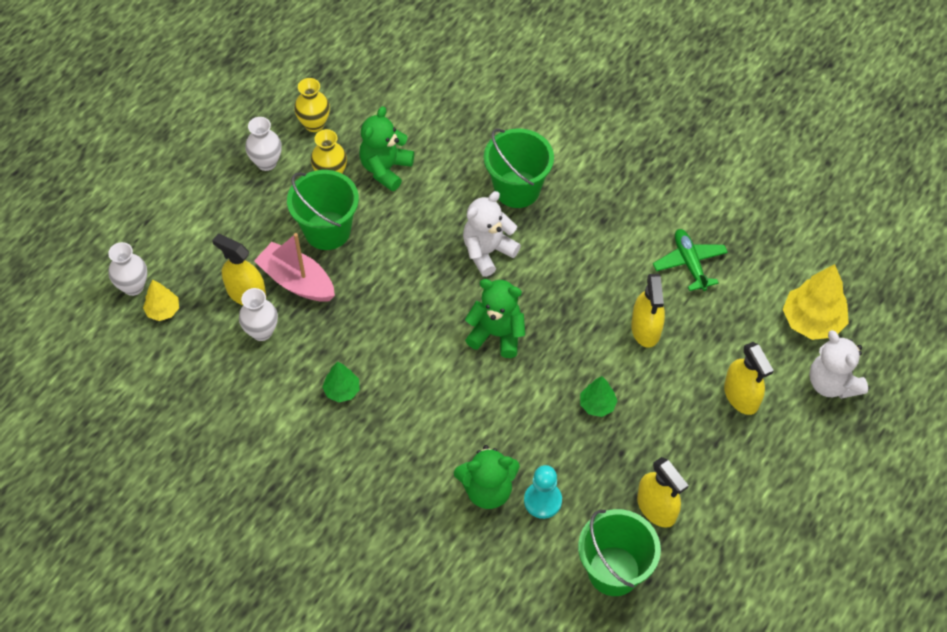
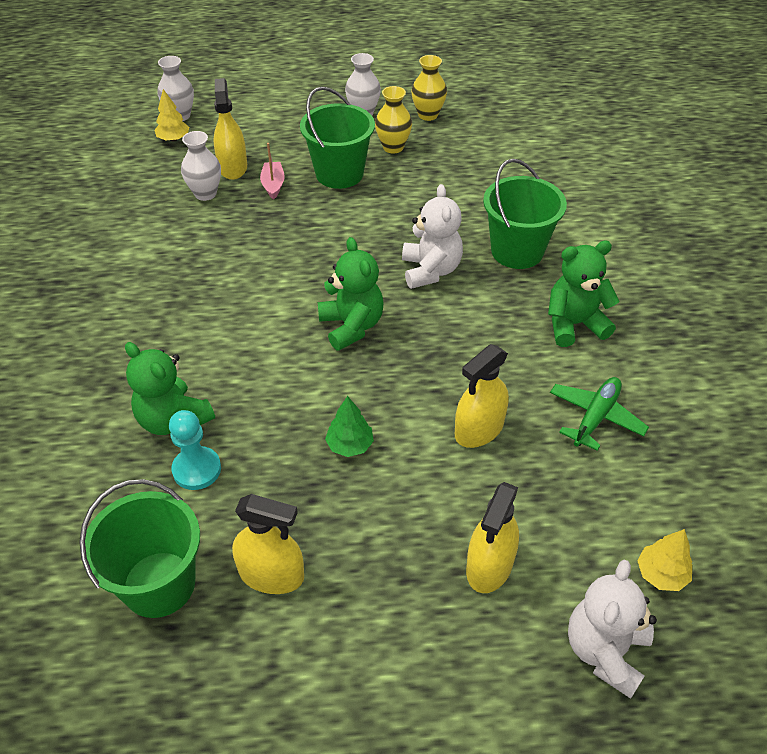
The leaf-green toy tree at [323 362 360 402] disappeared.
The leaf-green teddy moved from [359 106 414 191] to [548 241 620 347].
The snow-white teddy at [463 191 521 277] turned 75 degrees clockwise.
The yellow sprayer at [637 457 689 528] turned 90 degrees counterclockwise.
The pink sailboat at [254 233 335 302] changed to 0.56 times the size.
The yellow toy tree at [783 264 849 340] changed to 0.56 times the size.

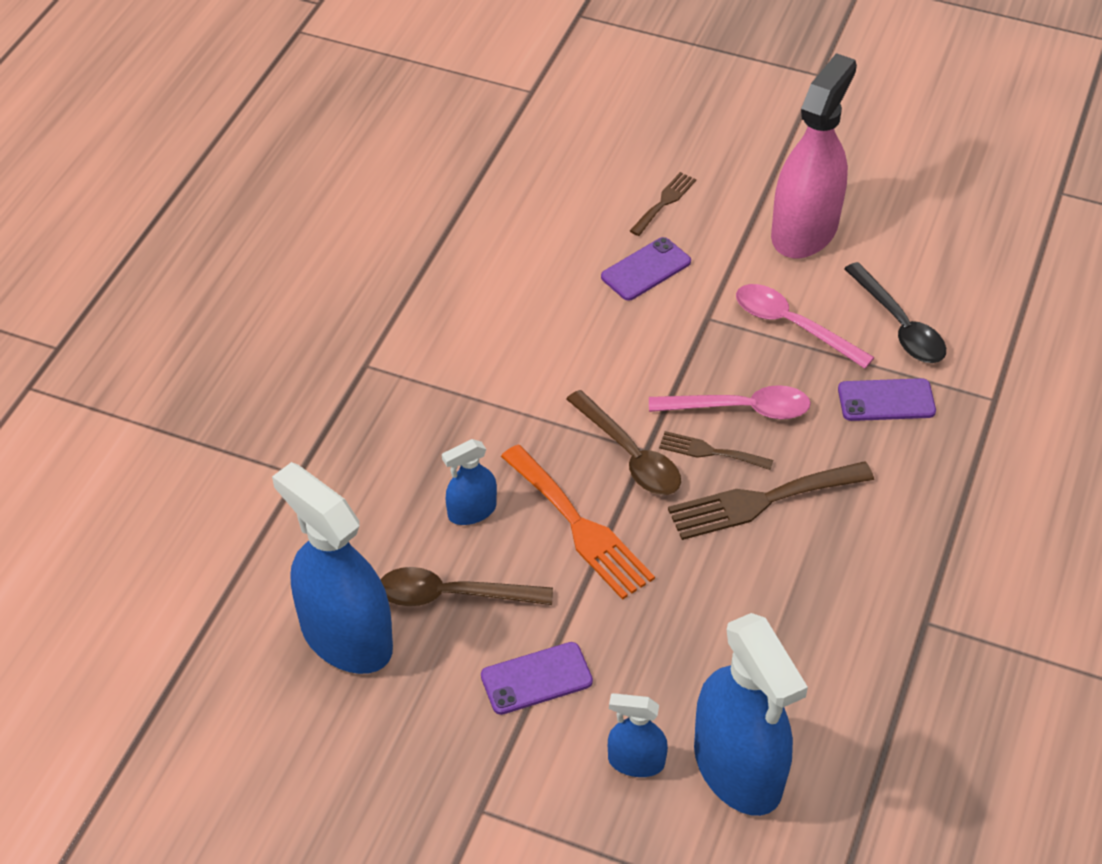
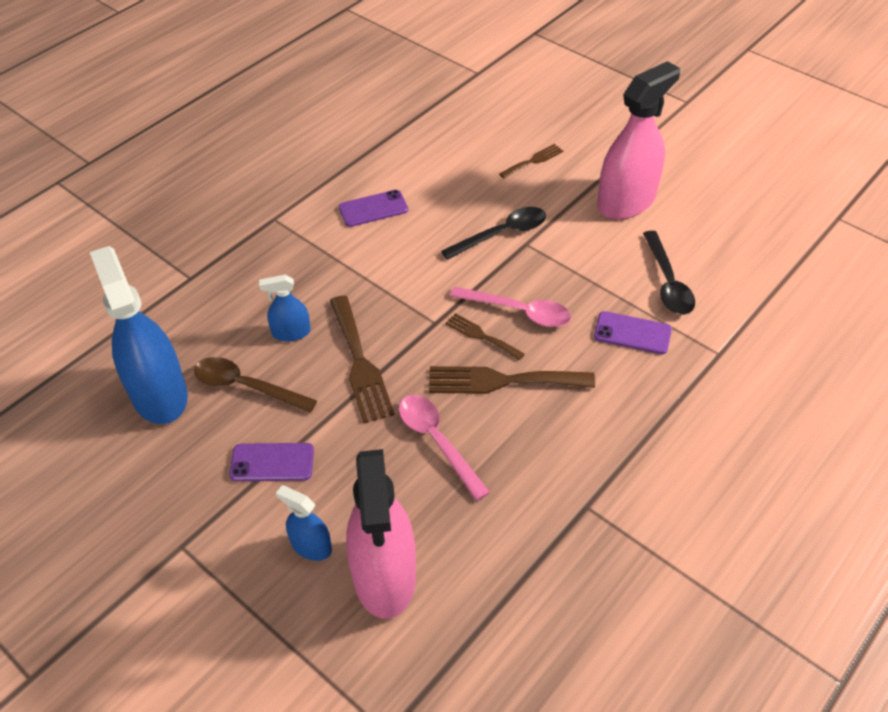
The dark brown spoon at [566 390 681 495] disappeared.
The ebony spoon at [441 207 546 260] appeared.
The violet phone moved from [601 237 691 301] to [339 190 408 227].
The pink spoon moved from [736 284 875 369] to [399 395 490 501].
The bright orange dinner fork at [501 445 655 600] became the dark brown dinner fork at [330 295 395 423].
The cobalt sprayer at [694 613 808 816] became the pink sprayer at [346 449 416 619].

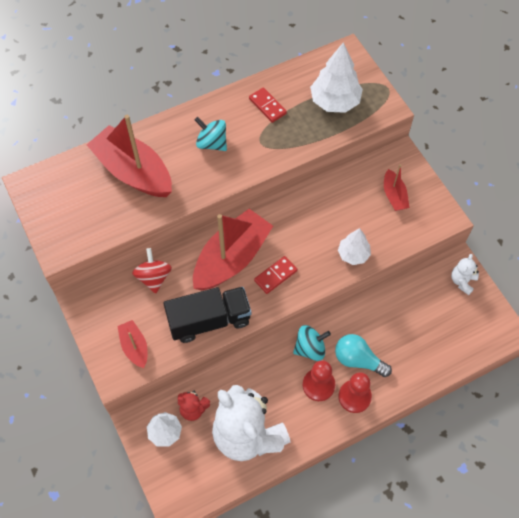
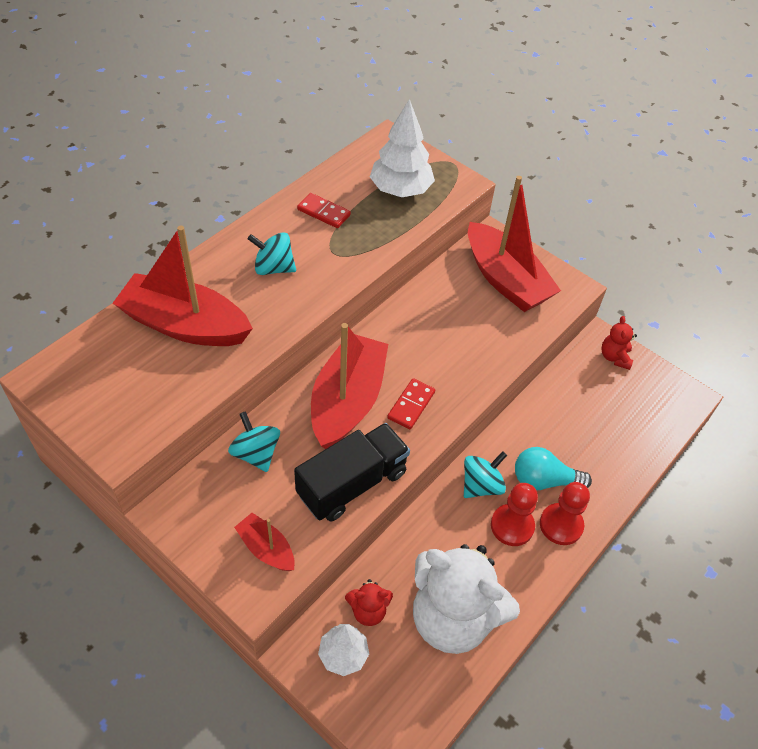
The snow-white toy tree at [338 228 371 265] disappeared.
The scarlet spinning top at [132 248 172 294] became the aqua spinning top at [228 411 280 472].
The snow-white teddy at [451 254 479 295] became the scarlet teddy at [601 316 637 370].
The scarlet sailboat at [384 164 409 211] changed to 2.05 times the size.

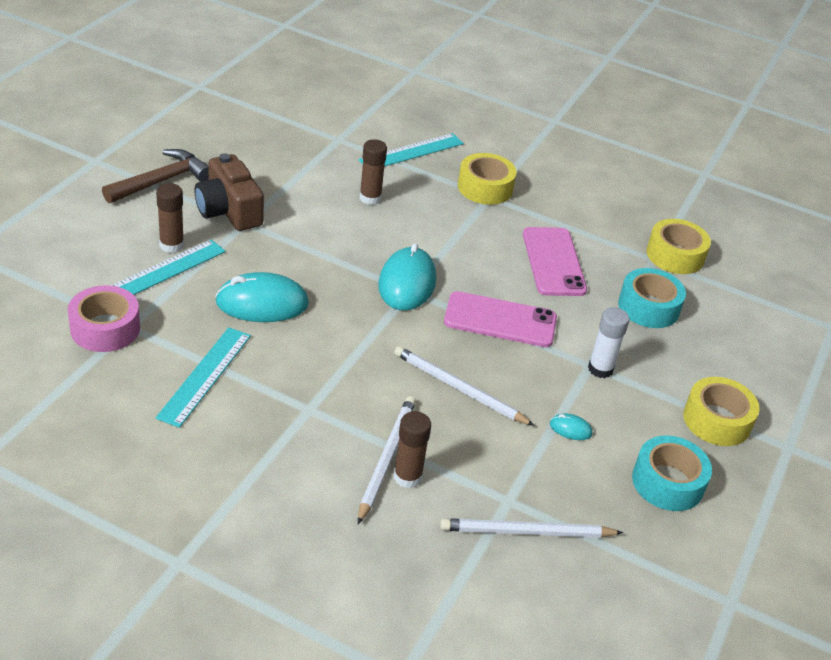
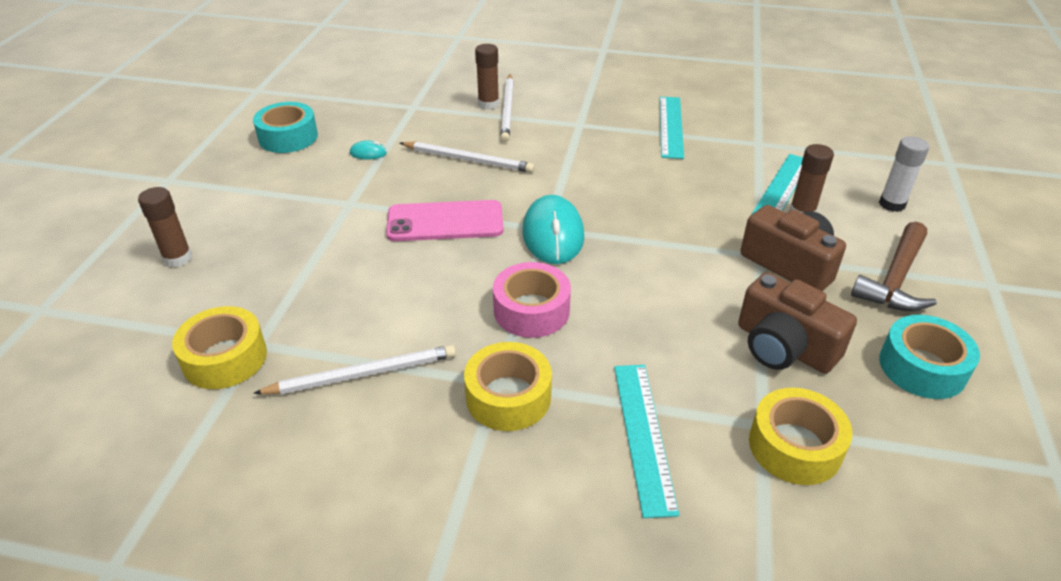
The aqua PC mouse at [215 272 309 322] disappeared.
The pink phone at [523 227 587 296] disappeared.
The dark brown photo camera at [738 272 857 373] appeared.
The pink tape moved from [68 285 140 352] to [493 262 571 338].
The dark brown glue moved from [360 139 387 205] to [138 187 192 267].
The snow-white wooden pencil moved from [440 518 623 538] to [253 345 456 394].
The snow-white glue moved from [588 307 629 378] to [879 136 929 212].
The aqua tape moved from [618 268 686 328] to [879 315 980 399].
The yellow tape moved from [683 377 759 446] to [749 388 852 485].
The aqua measuring stick at [358 133 464 167] turned 45 degrees counterclockwise.

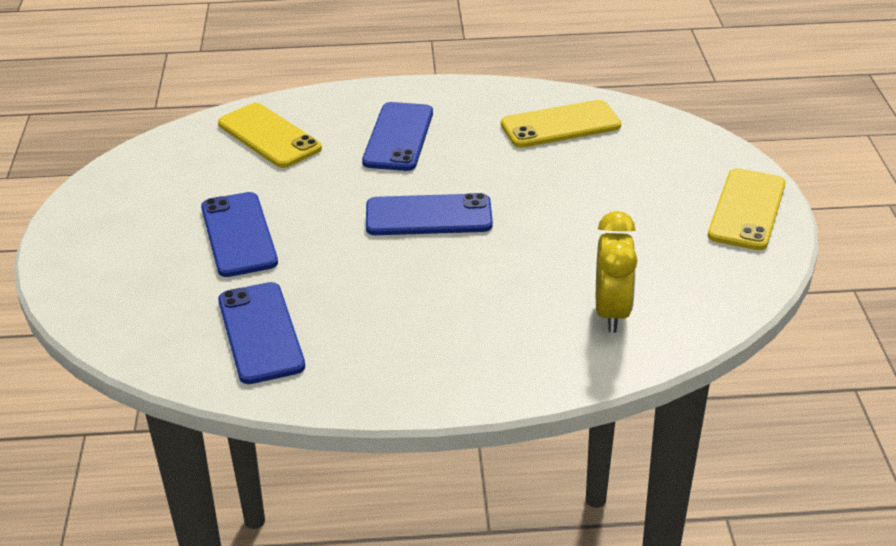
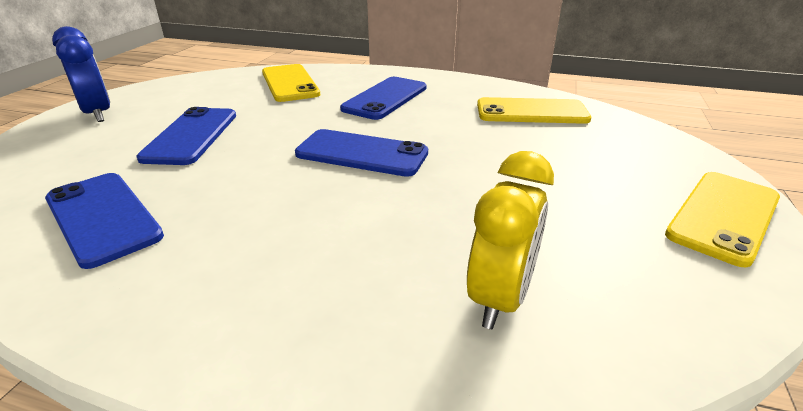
The cobalt bedside clock at [52 26 110 122] appeared.
The cobalt phone at [218 282 305 384] turned 45 degrees counterclockwise.

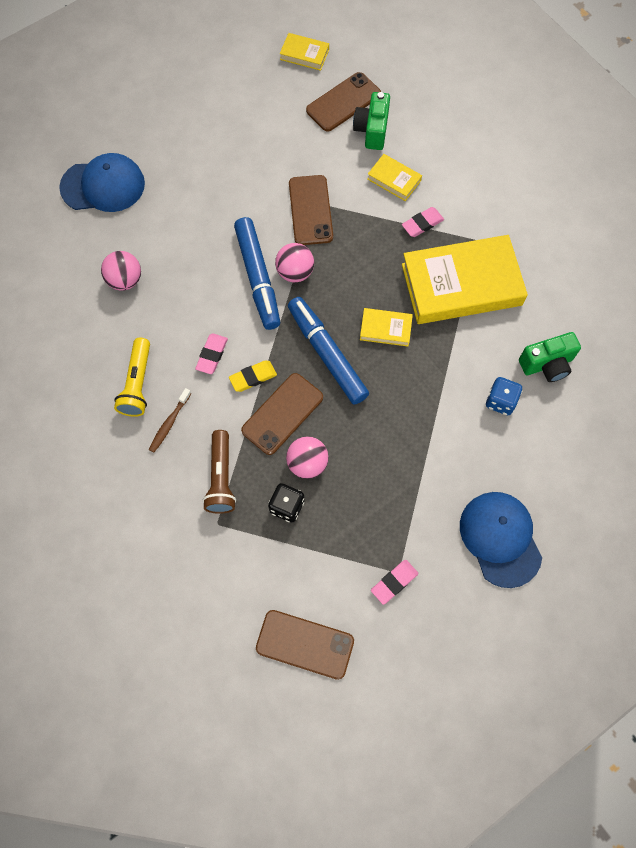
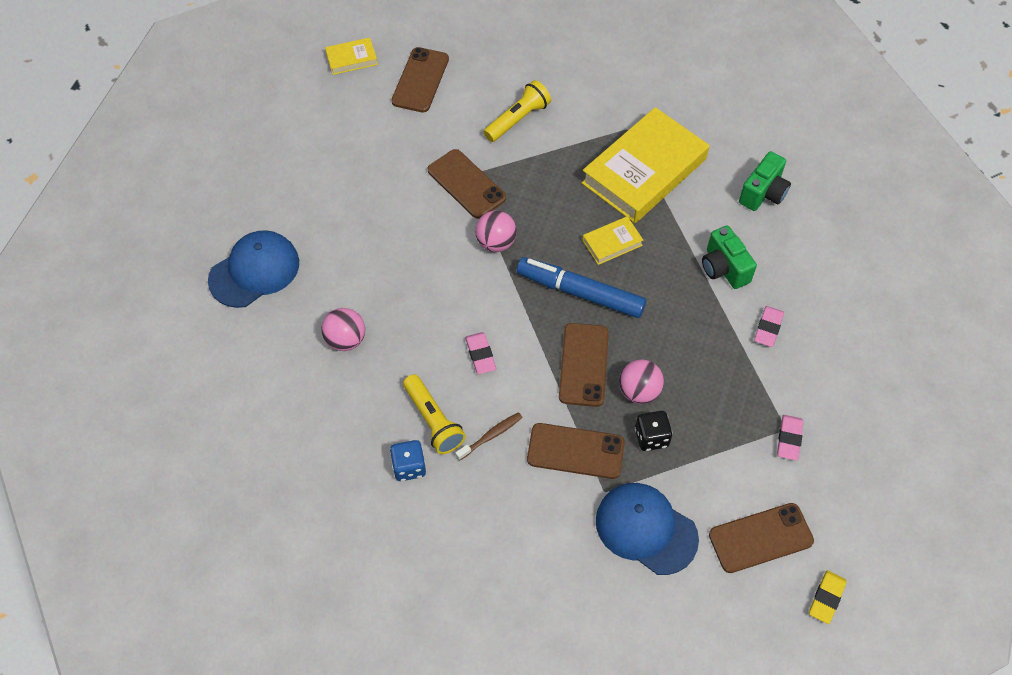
The cobalt marker at [234 217 280 330] disappeared.
The yellow pencil eraser moved from [229 361 277 392] to [809 570 847 624].
The leaf-green photo camera moved from [353 92 390 150] to [702 225 757 289].
The pink pencil eraser moved from [402 207 444 237] to [754 306 784 347].
The cobalt cap moved from [460 492 542 588] to [596 483 699 575].
The cobalt die moved from [486 377 522 415] to [390 440 426 481].
The dark brown pocket torch at [203 430 236 514] was replaced by the dark brown phone at [527 423 625 479].
The yellow hardcover at [367 154 422 201] was replaced by the yellow pocket torch at [483 80 551 142].
The dark brown toothbrush at [149 388 191 452] turned 120 degrees counterclockwise.

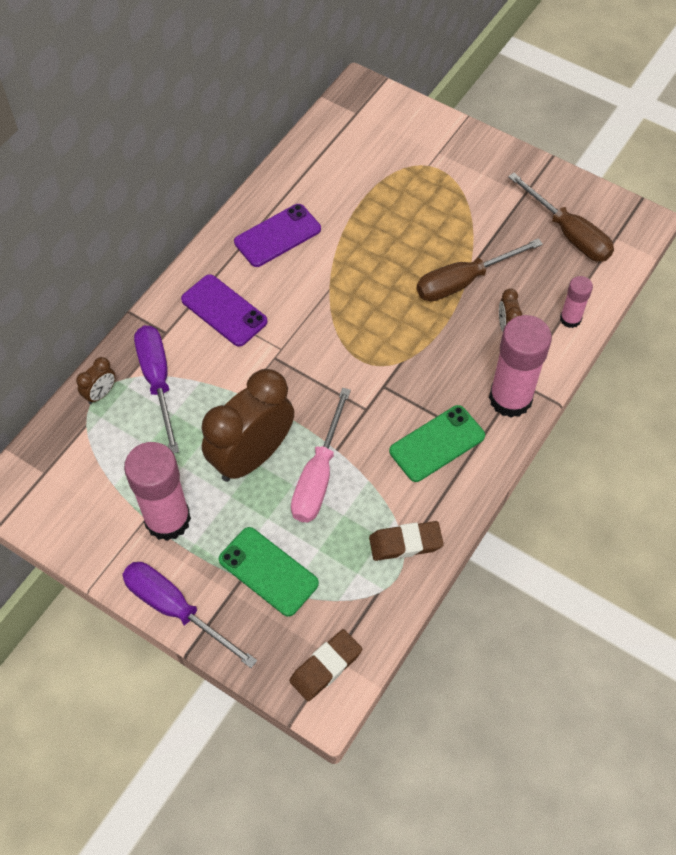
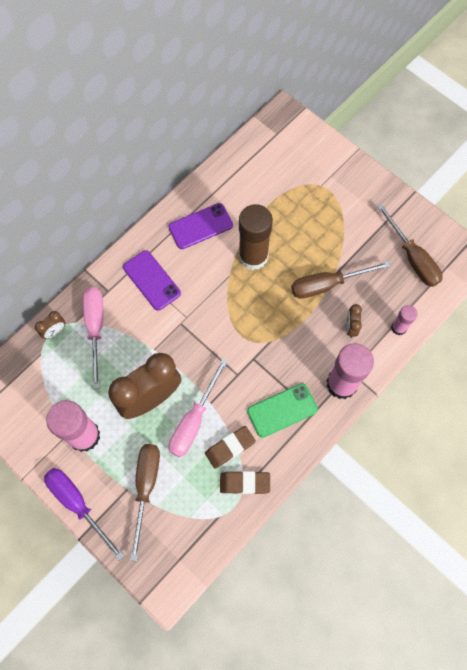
The dark brown glue at [239 204 273 270] appeared.
The dark brown pencil eraser moved from [289 629 362 701] to [205 426 256 469].
The leaf-green phone at [219 527 319 617] was replaced by the dark brown hand screwdriver at [130 444 160 561].
The violet hand screwdriver at [134 325 179 453] became the pink hand screwdriver at [83 287 104 389].

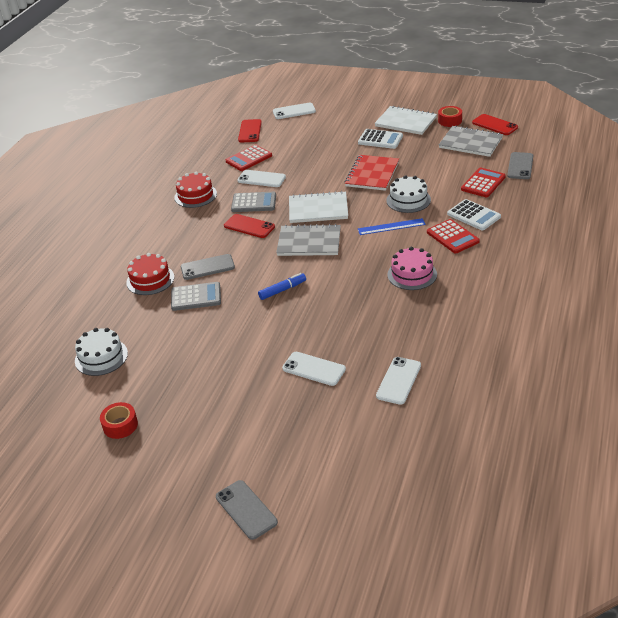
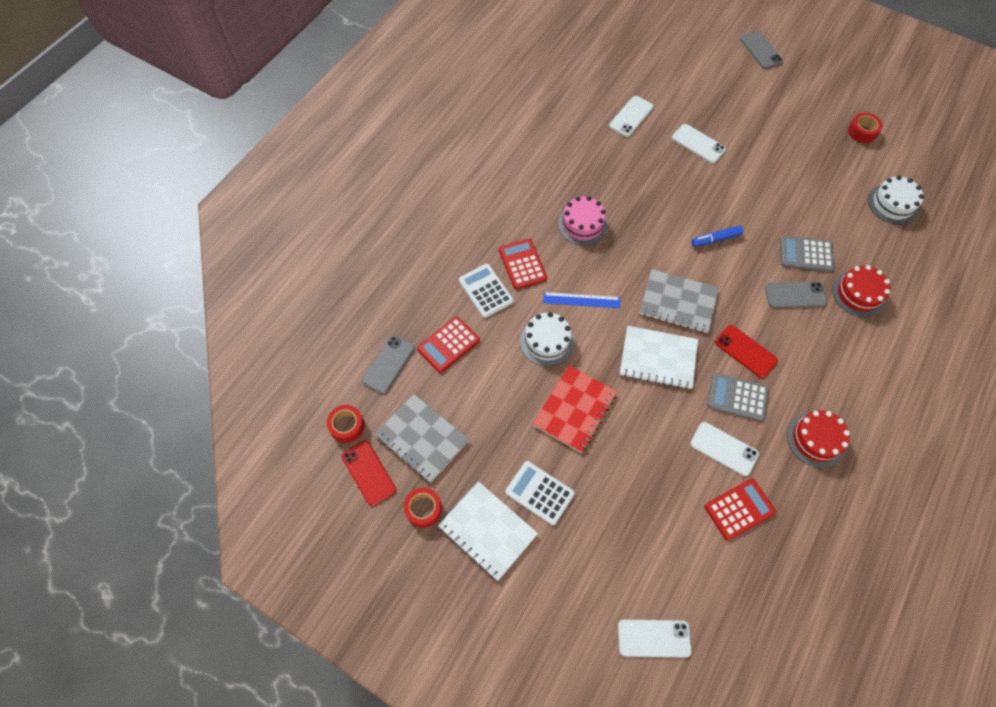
The scarlet phone at [238 119 262 142] disappeared.
The scarlet tape at [327 405 365 443] appeared.

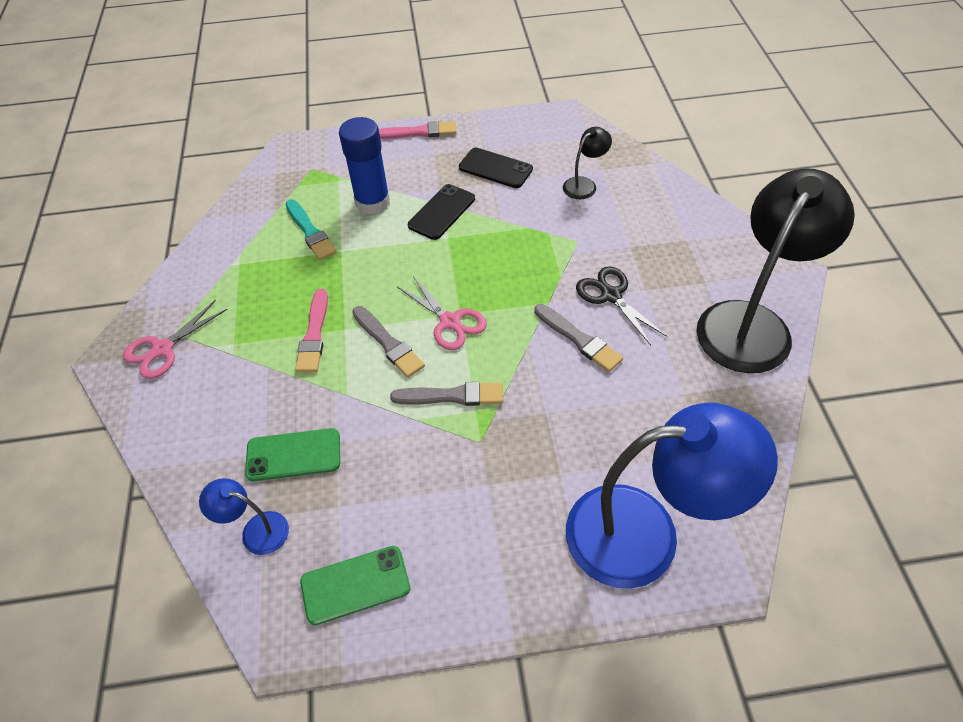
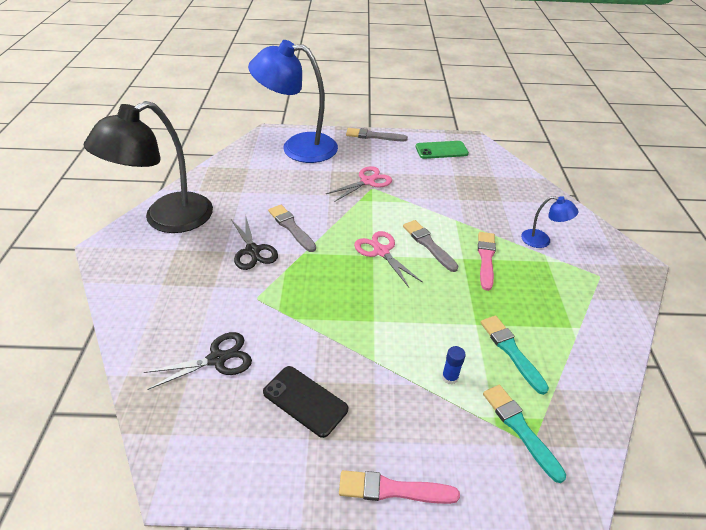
The leaf-green phone at [245 428 340 481] disappeared.
The ebony phone at [408 184 475 240] disappeared.
The aqua paintbrush at [483 385 566 483] appeared.
The pink shears moved from [123 300 228 379] to [326 166 392 202].
The cobalt desk lamp moved from [199 478 289 555] to [521 196 578 248].
The ash-grey paintbrush moved from [390 382 503 406] to [346 128 408 141].
The ebony desk lamp at [563 127 612 199] was replaced by the ebony shears at [144 332 252 390].
The cobalt glue at [339 117 390 214] changed to 0.43 times the size.

